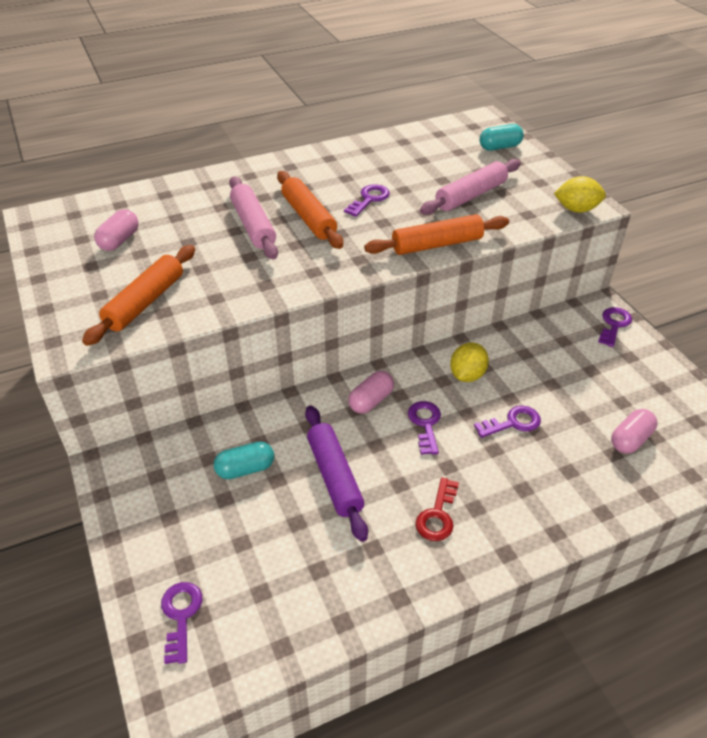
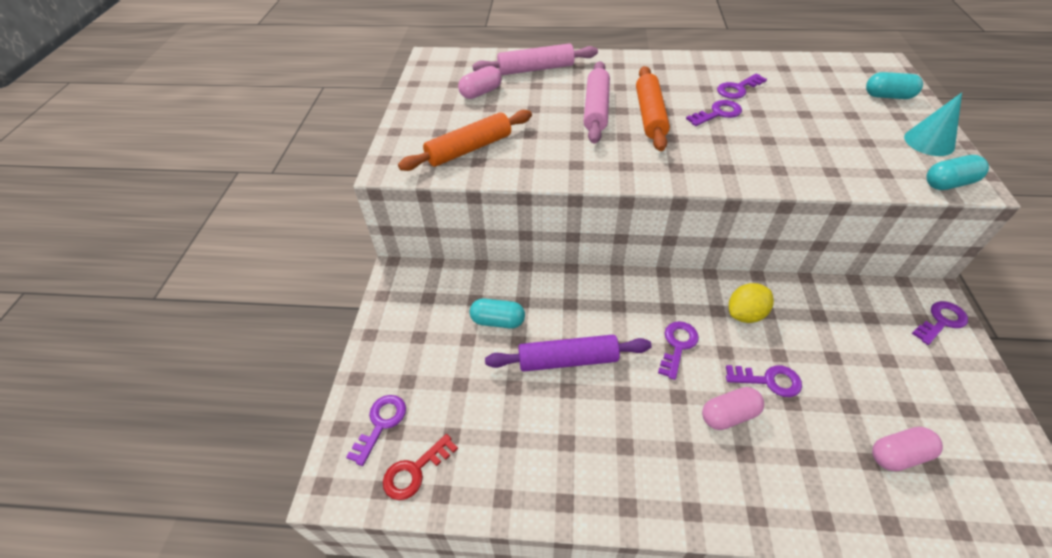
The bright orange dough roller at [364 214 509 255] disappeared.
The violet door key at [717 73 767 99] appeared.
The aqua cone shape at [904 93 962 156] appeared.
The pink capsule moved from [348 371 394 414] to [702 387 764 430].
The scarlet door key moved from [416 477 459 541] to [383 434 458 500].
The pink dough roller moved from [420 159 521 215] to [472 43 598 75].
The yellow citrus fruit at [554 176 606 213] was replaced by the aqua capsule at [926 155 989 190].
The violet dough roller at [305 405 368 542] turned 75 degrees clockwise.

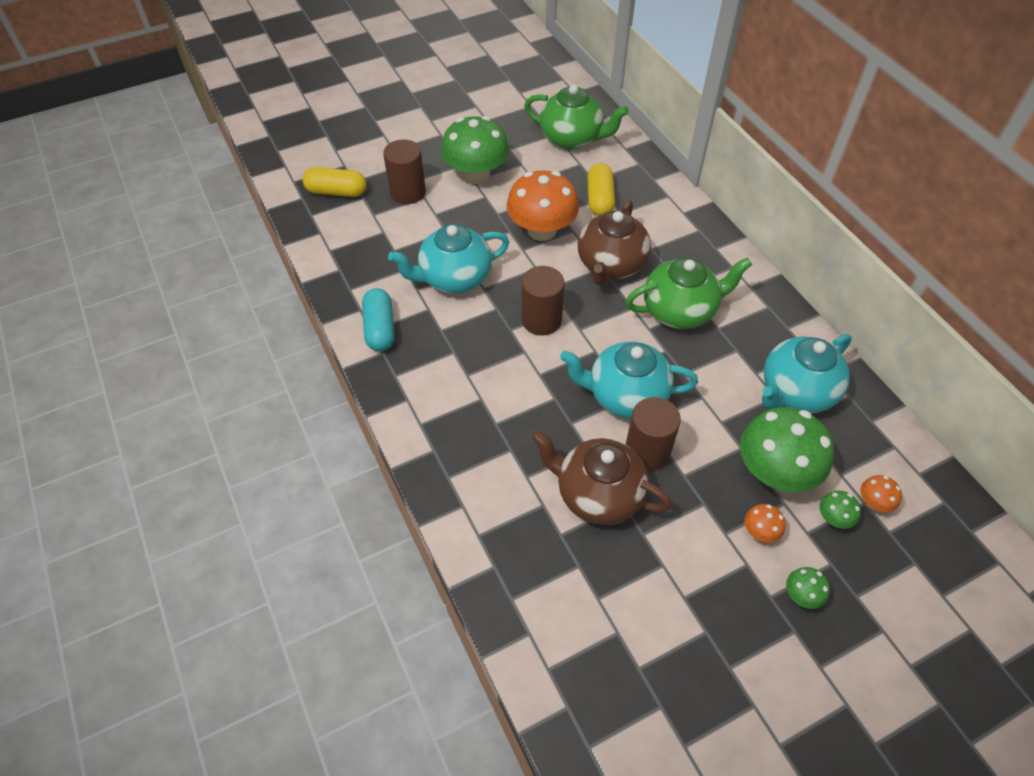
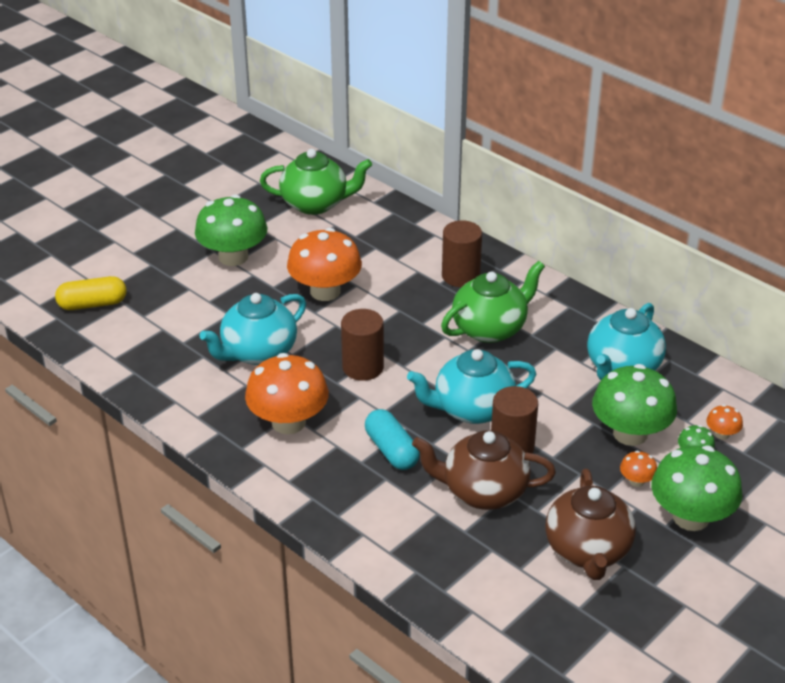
The yellow capsule at [587 163 615 216] disappeared.
The bright orange mushroom at [245 353 329 434] appeared.
The aqua capsule moved from [362 288 395 351] to [365 409 420 470].
The dark brown cylinder shape moved from [383 139 426 204] to [442 220 482 287].
The dark brown china teapot moved from [578 200 651 286] to [545 469 636 580].
The leaf-green mushroom at [786 567 830 609] changed to 2.32 times the size.

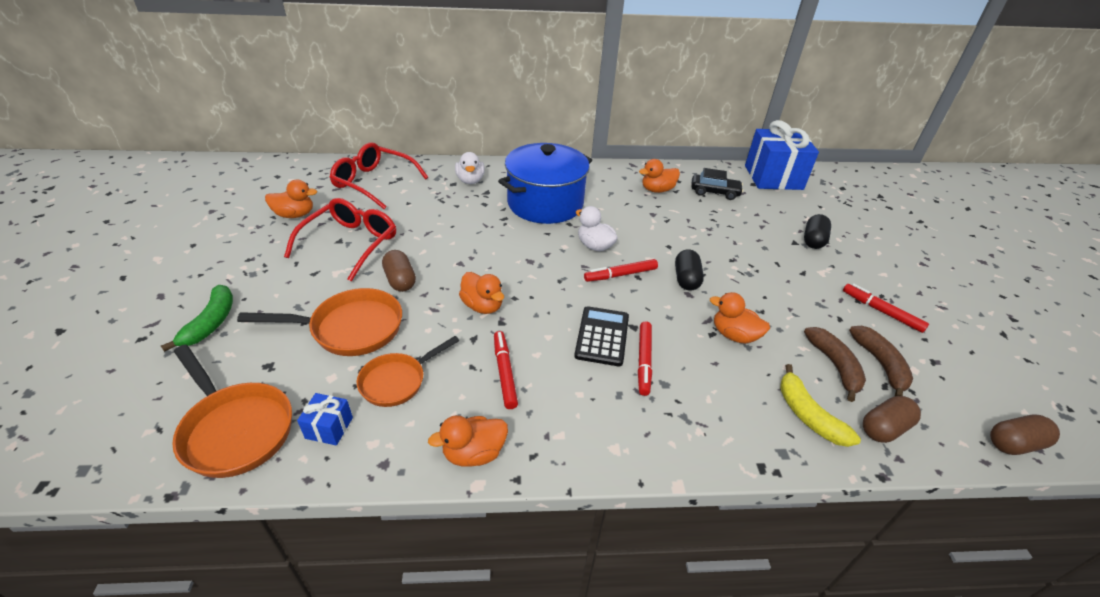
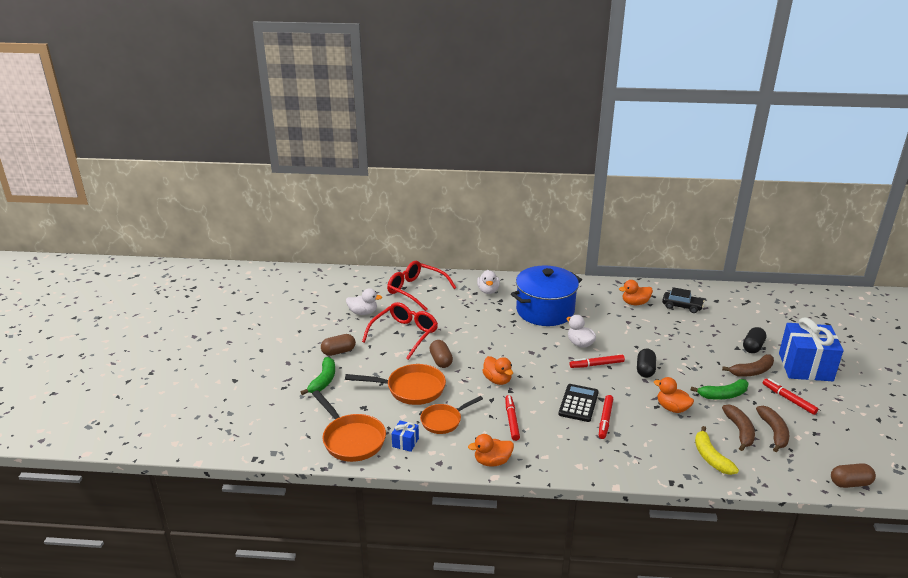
The leaf-green banana at [690 379 749 400] appeared.
The dark brown banana at [722 354 774 377] appeared.
The cobalt gift moved from [745 120 819 190] to [779 318 844 381].
The dark brown capsule moved from [863 396 921 443] to [321 334 356 356].
The bright orange duck at [265 180 317 218] became the snow-white duck at [346 288 382 315].

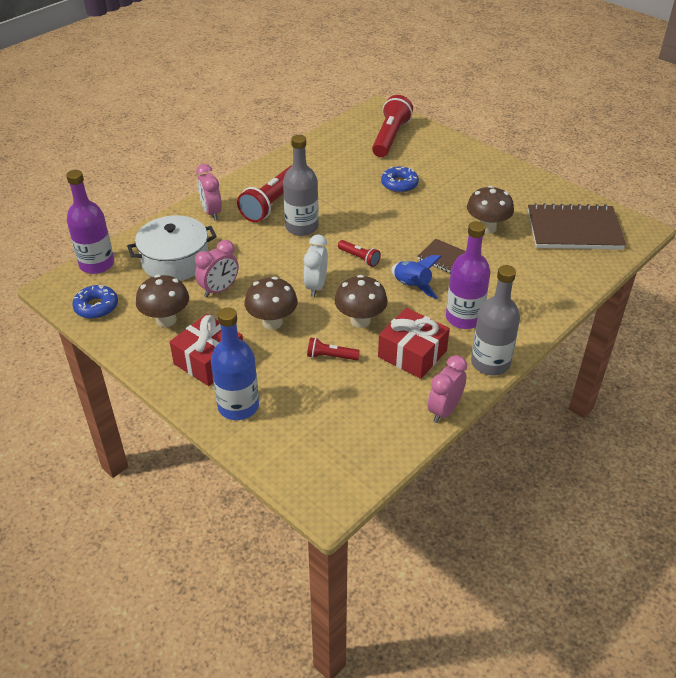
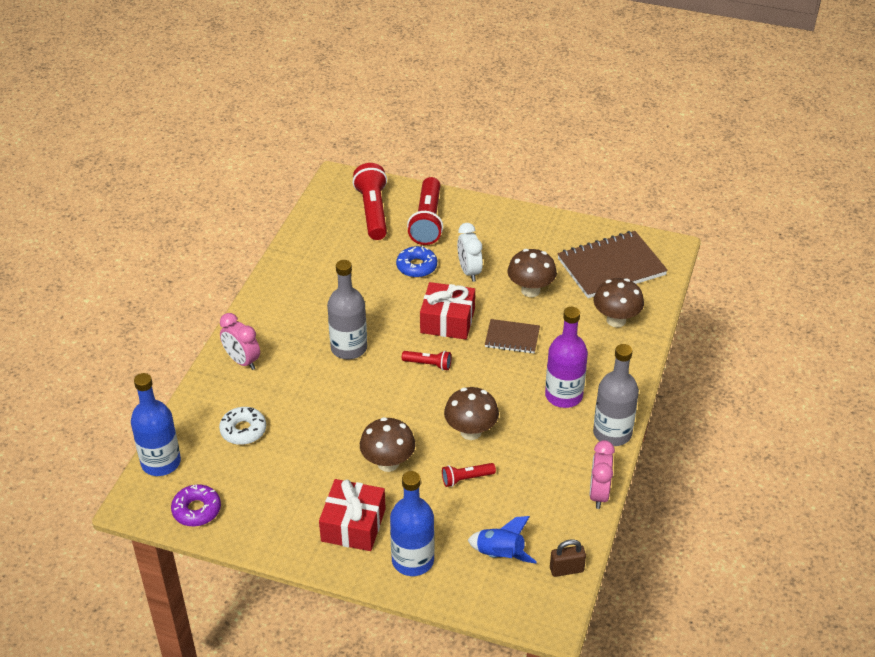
The pink bedside clock at [195 240 239 297] disappeared.
The dark brown padlock at [550 539 586 577] appeared.
The dark brown mushroom moved from [136 274 189 327] to [594 278 644 327].
The scarlet pocket torch moved from [237 165 292 222] to [407 177 443 245].
The snow-white bedside clock moved from [304 235 328 297] to [457 223 483 282].
The scarlet gift moved from [378 308 450 379] to [420 282 475 340].
The cobalt toy rocket moved from [391 255 442 299] to [468 516 537 564].
The snow-white cooking pot at [127 215 217 281] was replaced by the snow-white glazed donut at [219 407 266 445].
The violet flask at [66 170 114 274] became the cobalt flask at [131 373 181 476].
The cobalt glazed donut at [72 285 118 319] became the violet glazed donut at [171 484 221 526].

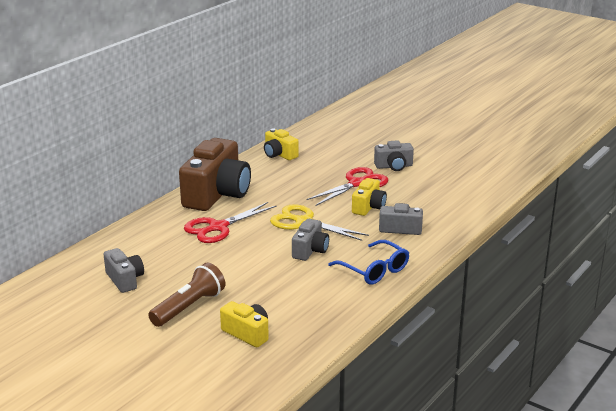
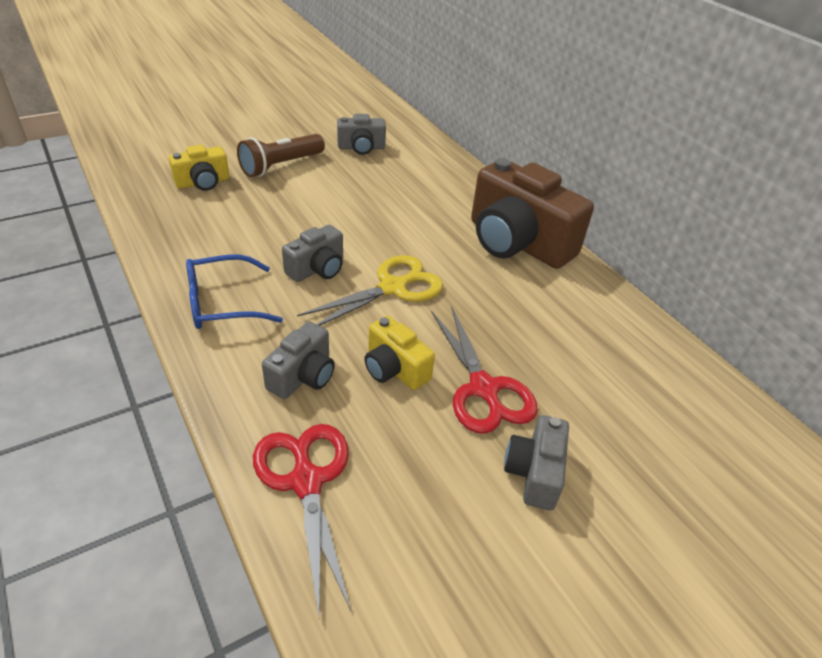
The yellow photo camera at [264 128 299 160] disappeared.
The scarlet shears moved from [184 202 277 243] to [253 424 352 616].
The dark brown pocket torch at [148 262 225 327] turned 75 degrees clockwise.
The ash-grey photo camera at [292 219 329 261] turned 90 degrees counterclockwise.

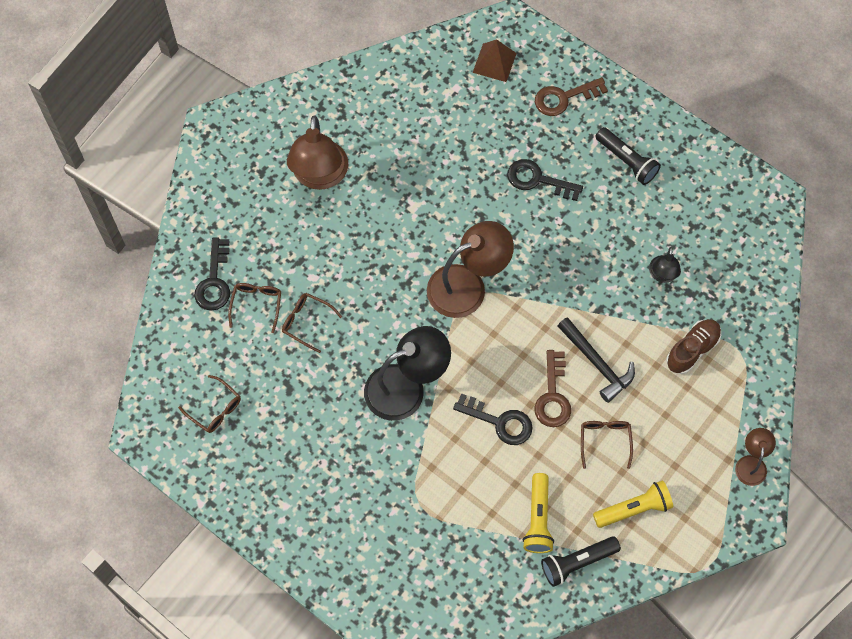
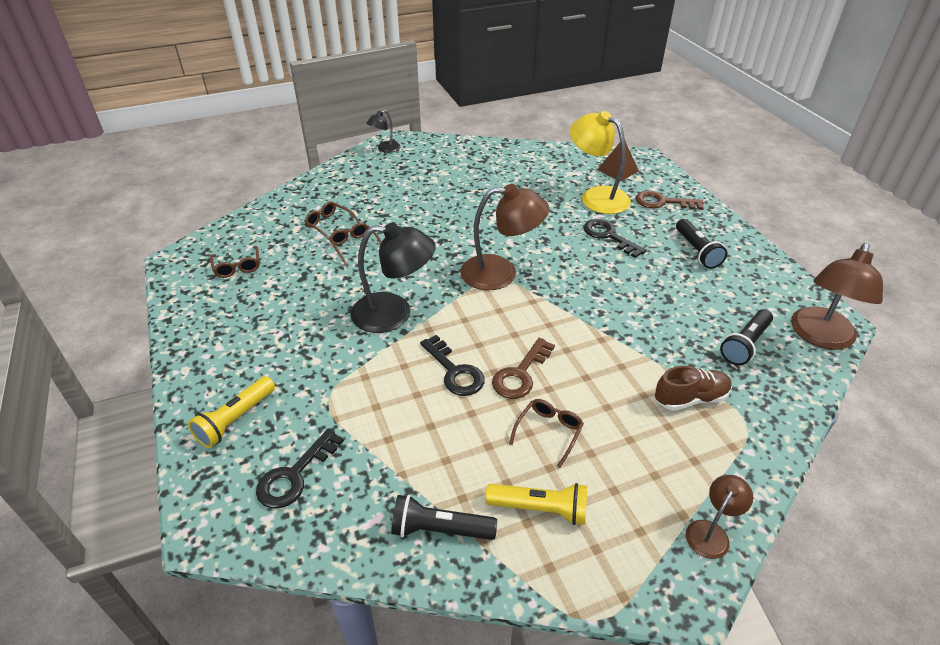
The ebony claw hammer at [557 317 635 403] disappeared.
The yellow desk lamp at [570 111 631 214] appeared.
The ebony pocket torch at [720 309 773 365] appeared.
The ebony door key moved from [194 238 230 311] to [256 428 344 508].
The dark brown desk lamp moved from [287 115 349 190] to [791 243 883 350].
The yellow pocket torch moved from [523 473 554 553] to [188 376 275 448].
The ebony desk lamp moved from [649 247 681 283] to [367 110 401 153].
The dark brown spectacles at [228 283 281 333] turned 90 degrees counterclockwise.

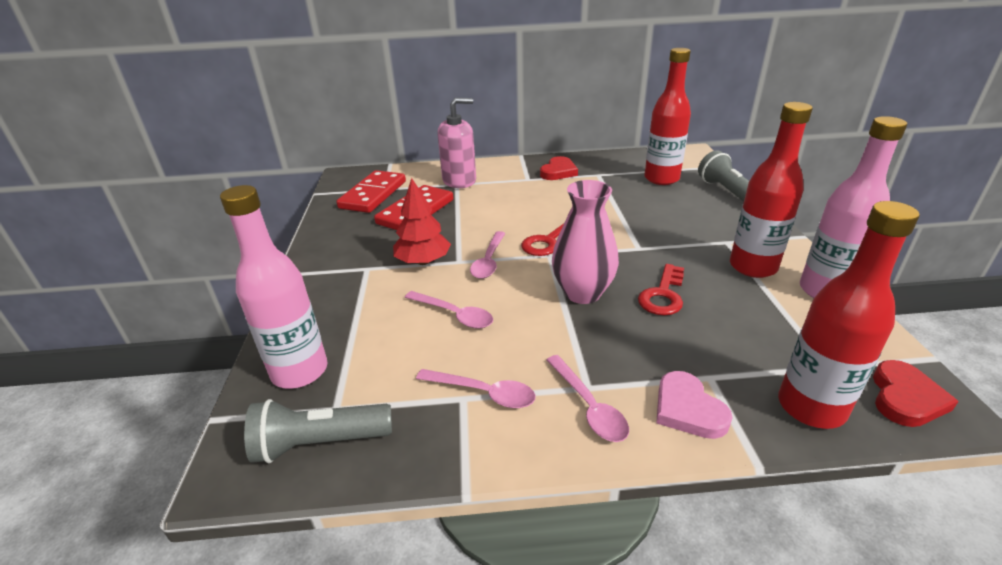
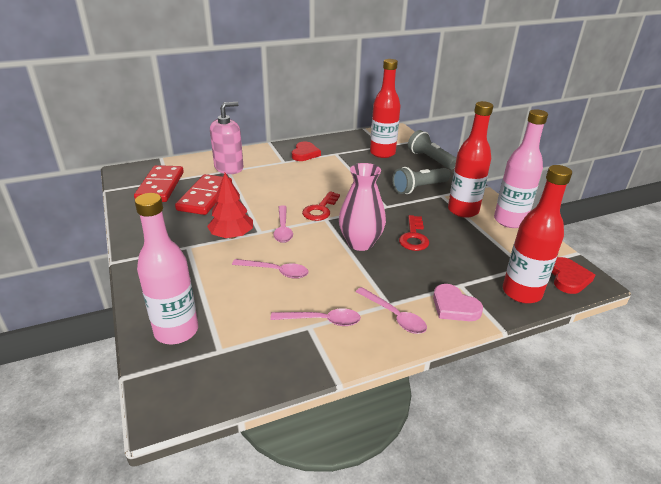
The ash-grey pocket torch moved from [244 399 392 463] to [392 167 451 194].

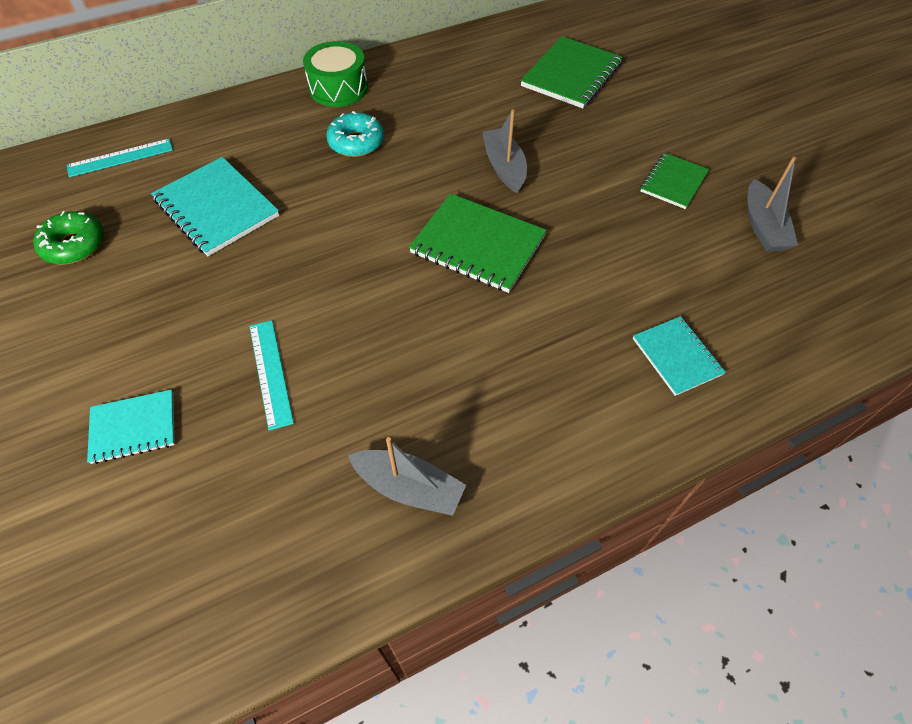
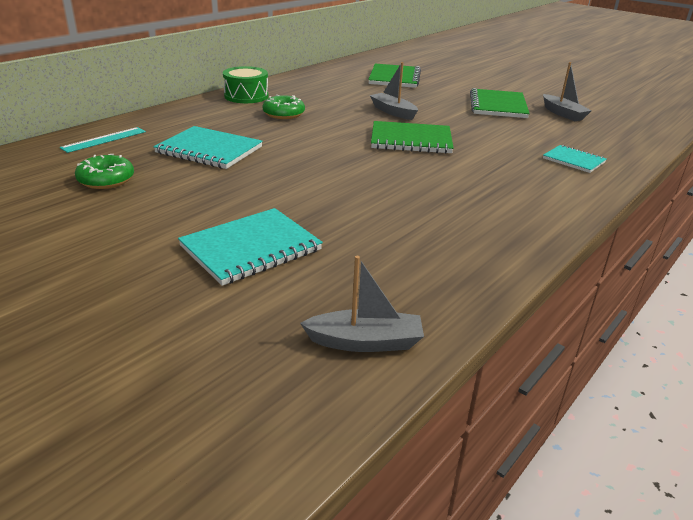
The aqua measuring stick at [249 320 294 431] disappeared.
The ash-grey sailboat moved from [348 437 466 516] to [300 256 424 352].
The aqua glazed donut at [326 111 384 157] became the leaf-green glazed donut at [263 95 305 119].
The aqua notebook at [87 389 175 464] changed to 1.66 times the size.
The leaf-green notebook at [641 153 709 209] changed to 1.66 times the size.

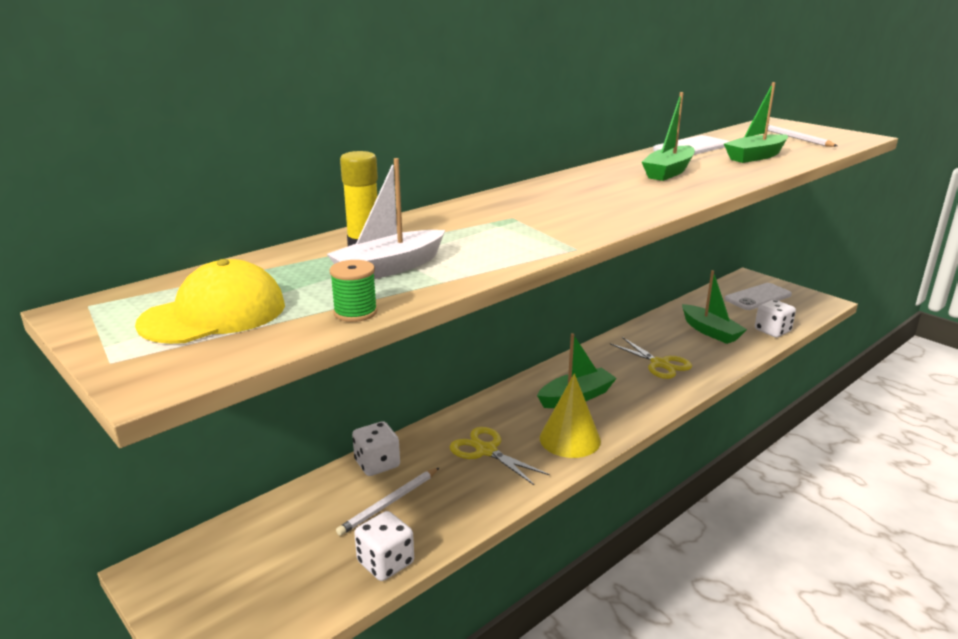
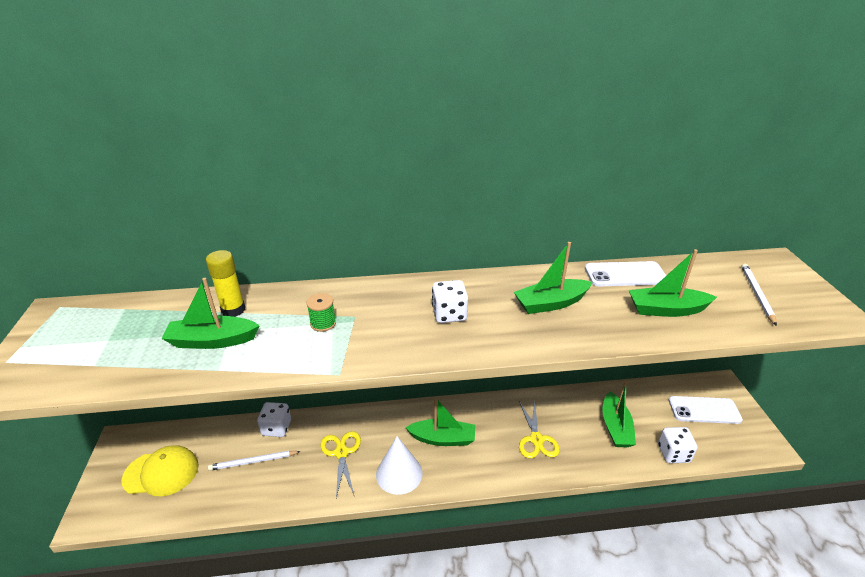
The yellow cap moved from [135 259 285 344] to [121 445 199 496].
The leaf-green spool moved from [330 260 378 322] to [306 293 336 332].
The snow-white die moved from [354 511 414 581] to [432 280 468 323].
The snow-white sailboat at [327 158 445 279] became the leaf-green sailboat at [162 278 260 349].
The yellow cone shape at [540 373 601 458] became the snow-white cone shape at [376 436 423 495].

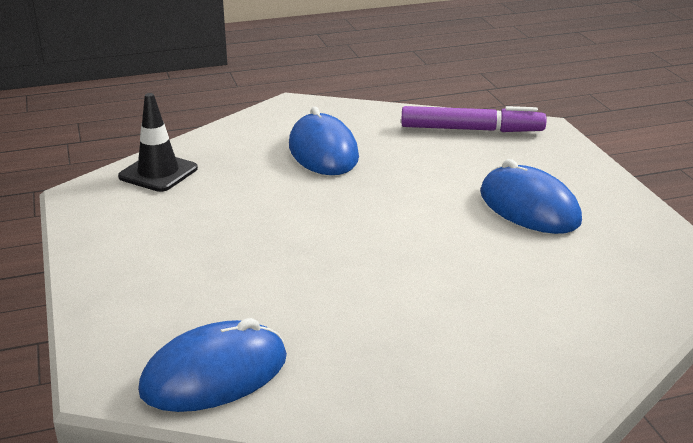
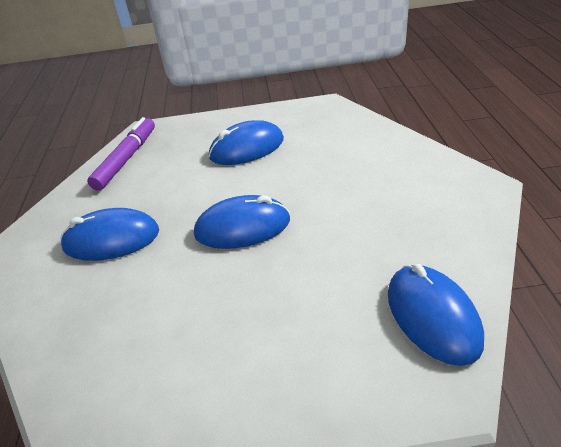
The ebony road cone at [118 93 198 192] disappeared.
The cobalt PC mouse at [194 195 290 249] appeared.

